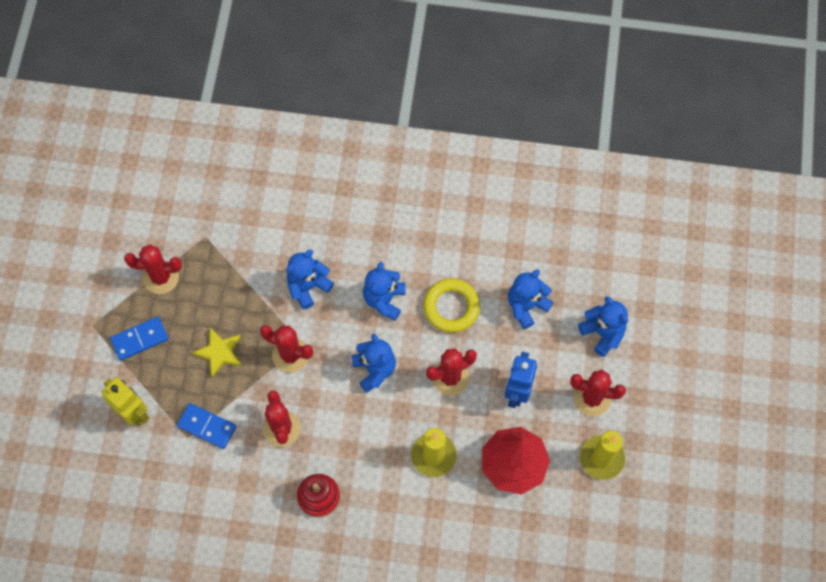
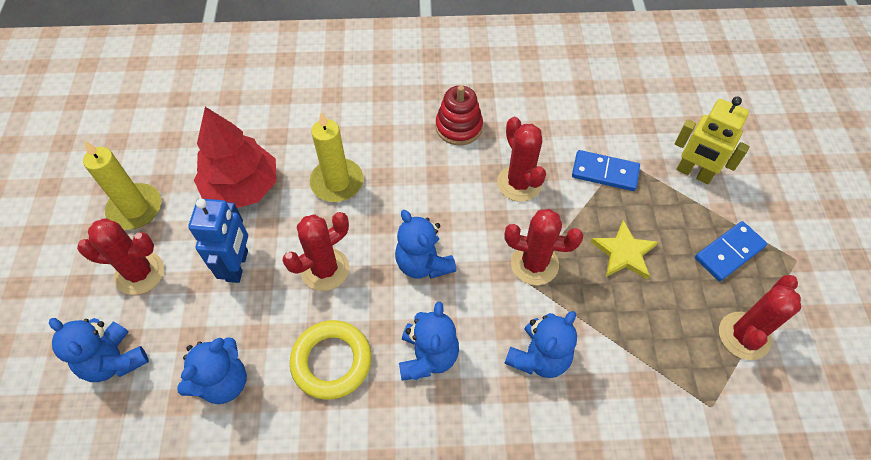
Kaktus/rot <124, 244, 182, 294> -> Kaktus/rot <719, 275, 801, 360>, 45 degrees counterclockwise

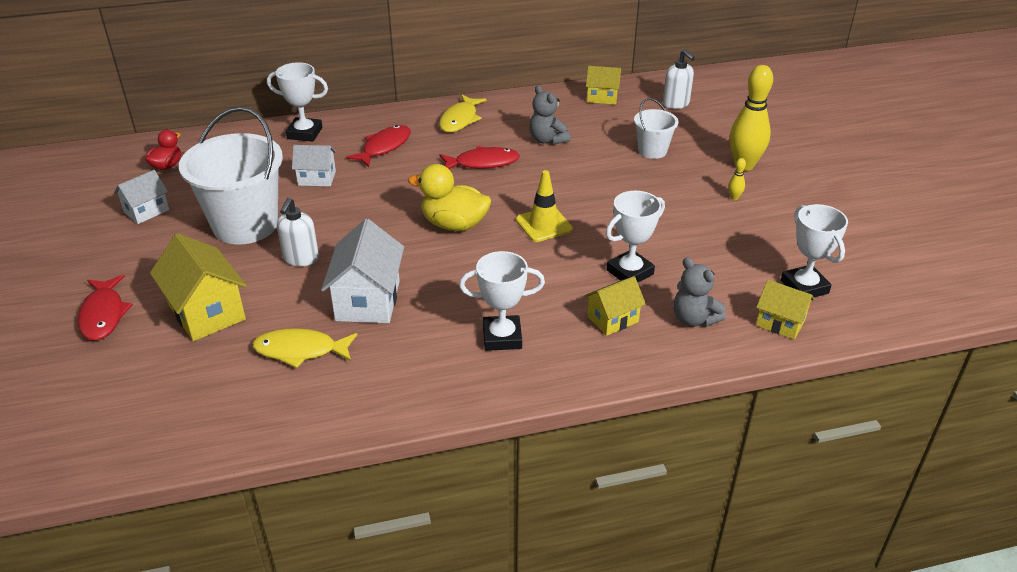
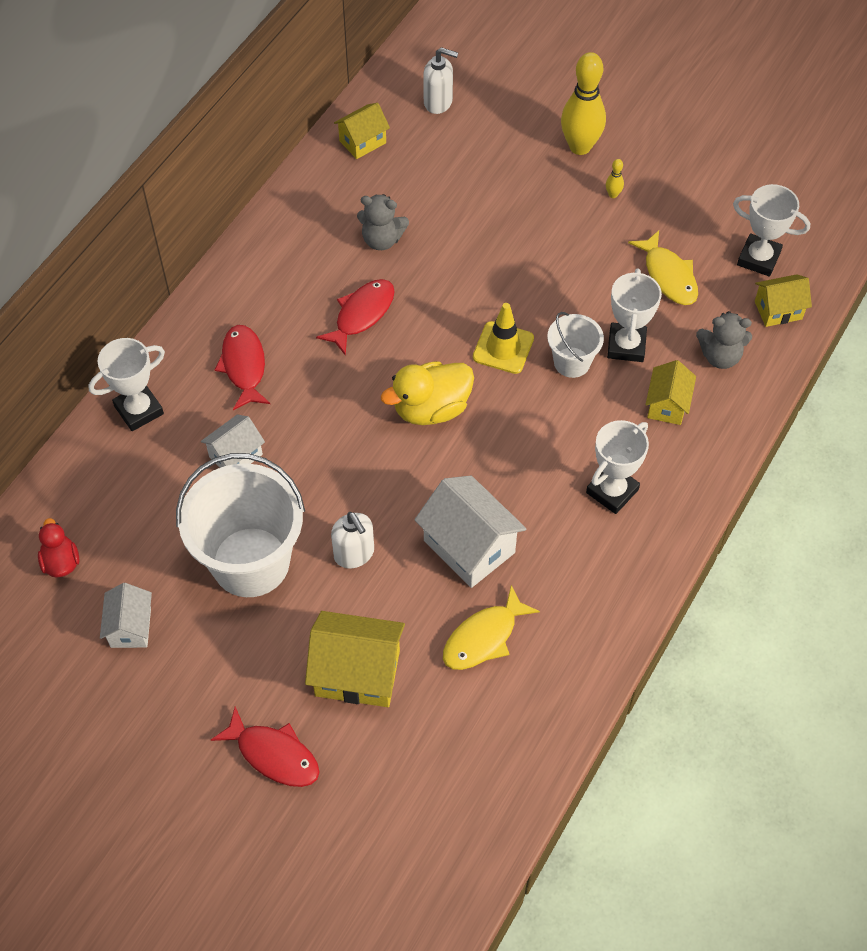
Eimer/weiß <634, 98, 679, 159> -> Eimer/weiß <547, 312, 604, 378>, shifted
Fisch/gelb <439, 95, 486, 132> -> Fisch/gelb <628, 230, 698, 305>, shifted

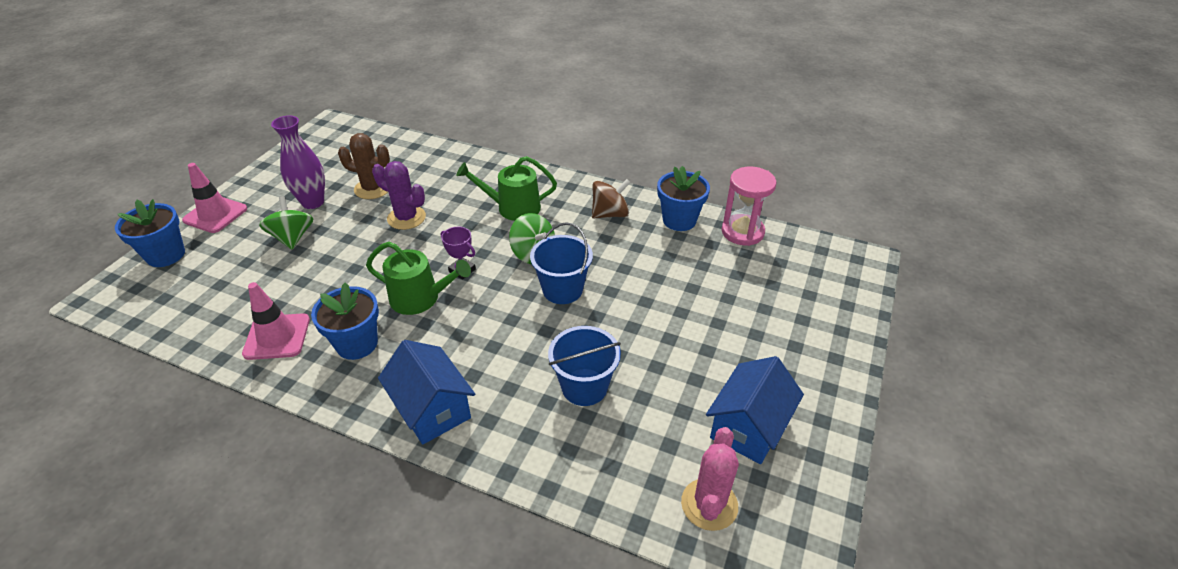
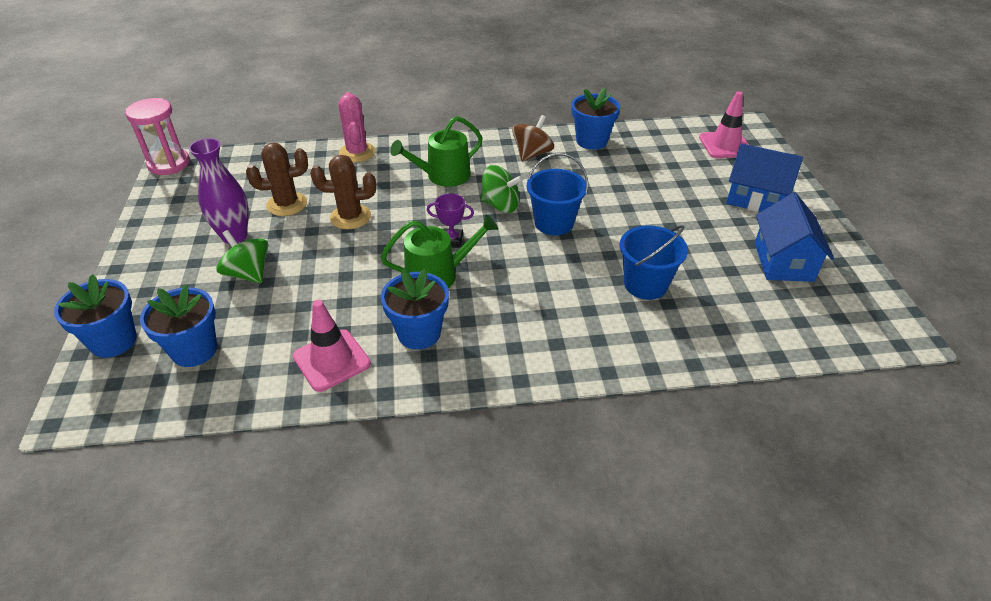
Sanduhr/rosa <721, 167, 776, 246> -> Sanduhr/rosa <125, 98, 190, 175>, shifted
none -> Blumentopf/blau <140, 285, 217, 367>
Kaktus/lila <372, 161, 426, 230> -> Kaktus/braun <310, 155, 376, 229>
Kaktus/rosa <681, 427, 739, 531> -> Kaktus/rosa <338, 92, 376, 162>, shifted
Leitkegel/rosa <182, 163, 247, 233> -> Leitkegel/rosa <699, 91, 749, 158>, shifted
Haus/blau <378, 340, 475, 445> -> Haus/blau <726, 143, 803, 212>, shifted

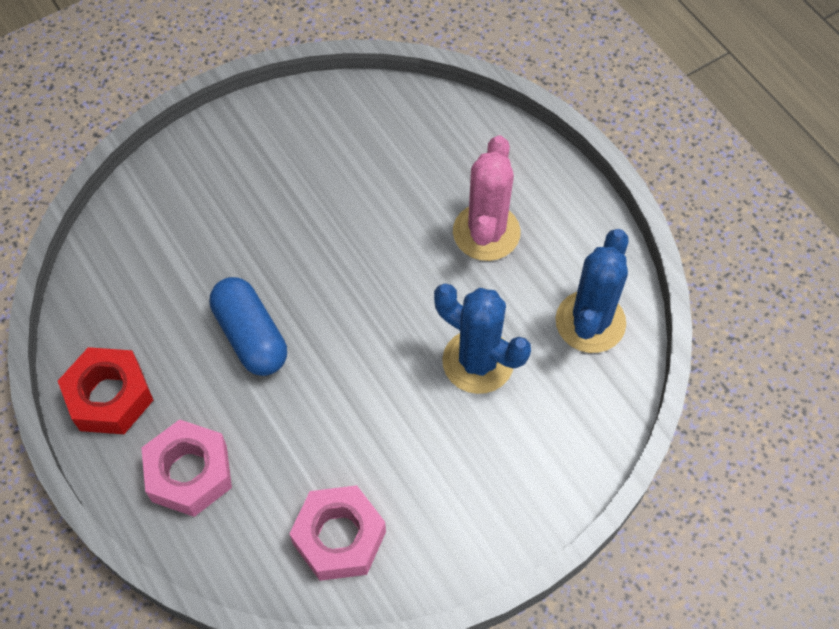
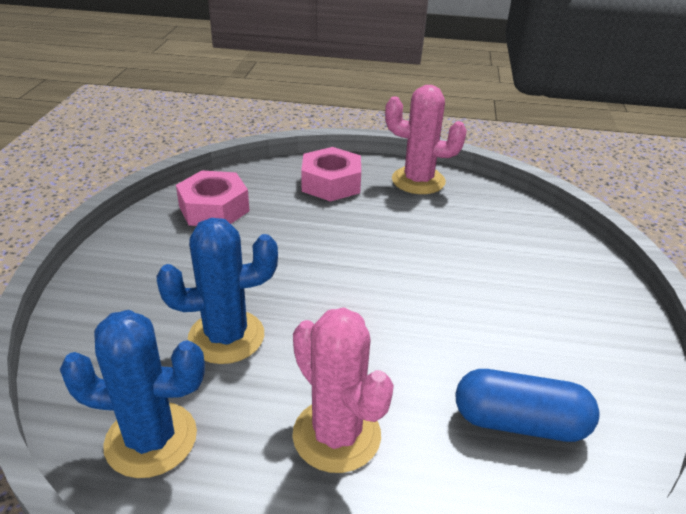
Kaktus/blau <556, 229, 628, 353> -> Kaktus/blau <60, 310, 205, 478>, 60 degrees counterclockwise
Sechskantmutter/rot <58, 347, 153, 434> -> Kaktus/rosa <385, 85, 467, 194>
Kapsel/blau <210, 277, 287, 376> -> Kapsel/blau <456, 369, 599, 442>, shifted

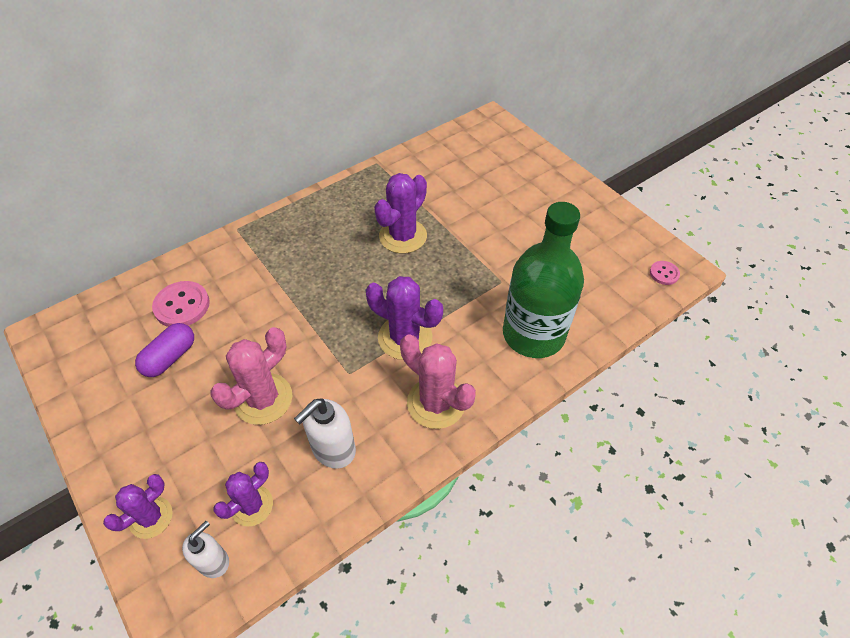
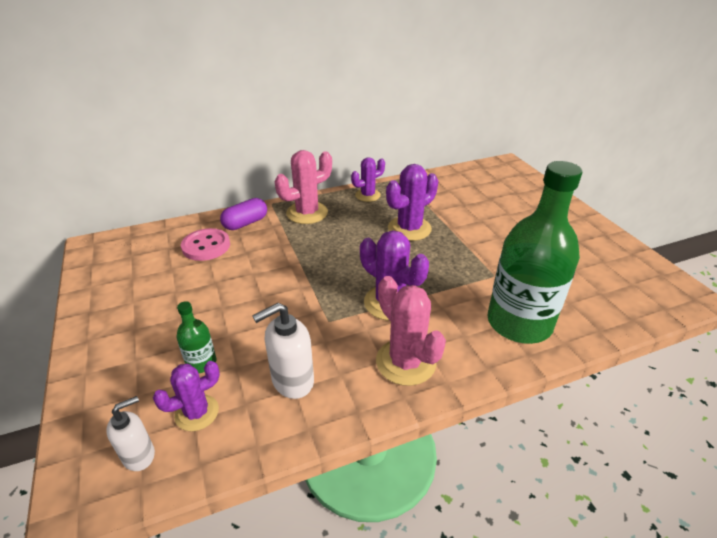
none -> Flasche/grün <176, 301, 216, 373>
Kapsel/lila <135, 323, 194, 377> -> Kapsel/lila <220, 198, 267, 230>, shifted
Kaktus/rosa <210, 327, 292, 425> -> Kaktus/rosa <275, 150, 332, 224>, shifted
Kaktus/lila <103, 474, 173, 539> -> Kaktus/lila <351, 157, 385, 202>, shifted
Knopf/rosa <650, 261, 680, 285> -> none

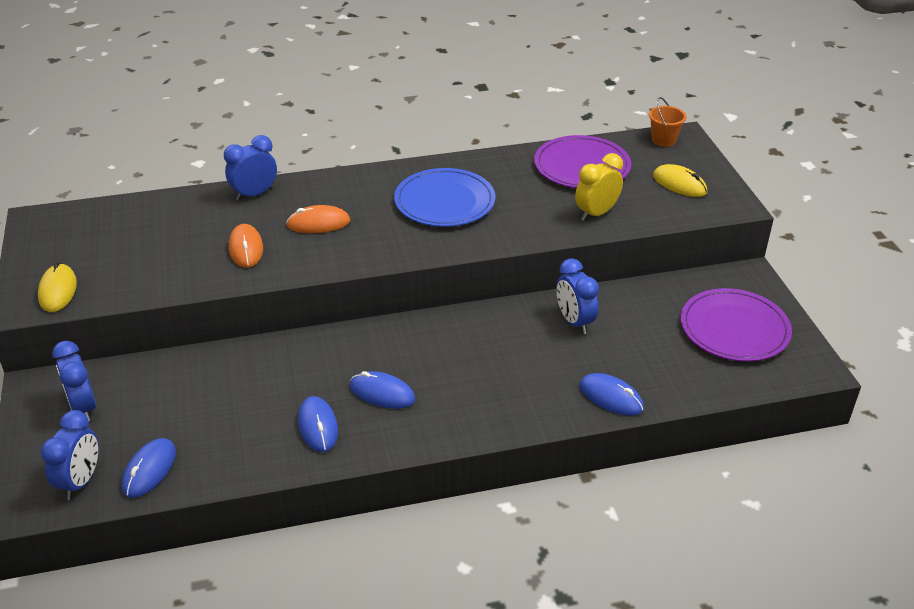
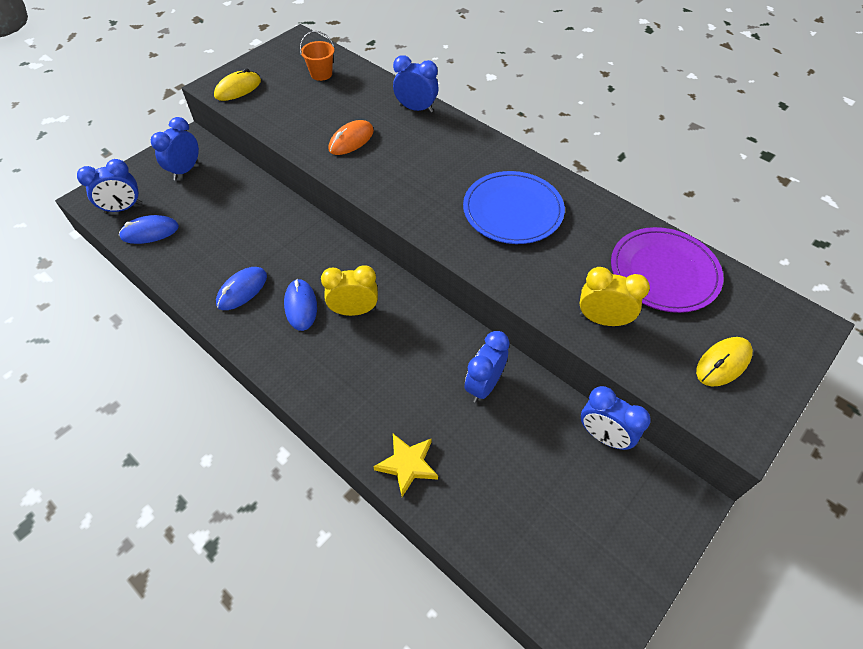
Eimer/orange <649, 97, 686, 147> -> Eimer/orange <300, 31, 335, 81>, shifted
none -> Wecker/gelb <321, 265, 378, 316>
Computermaus/blau <579, 373, 644, 416> -> Stern/gelb <373, 434, 438, 497>
none -> Wecker/blau <581, 386, 651, 450>
Computermaus/gelb <653, 164, 707, 197> -> Computermaus/gelb <696, 337, 753, 387>, 45 degrees clockwise
Computermaus/orange <286, 205, 350, 233> -> none
Teller/lila <681, 288, 792, 362> -> none

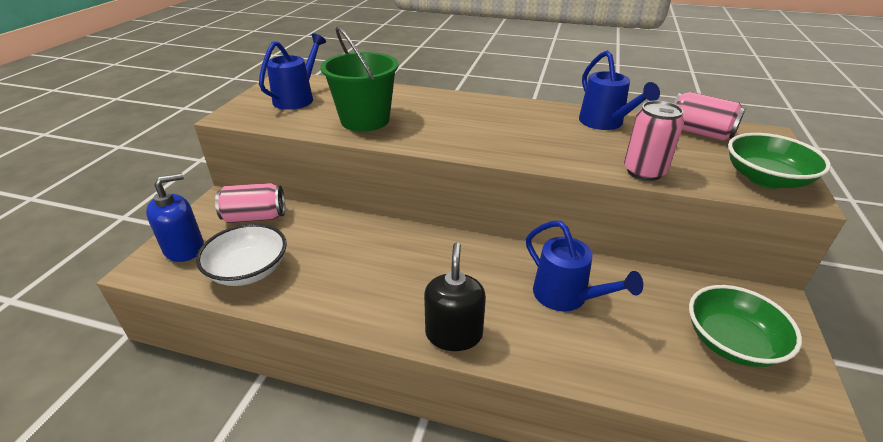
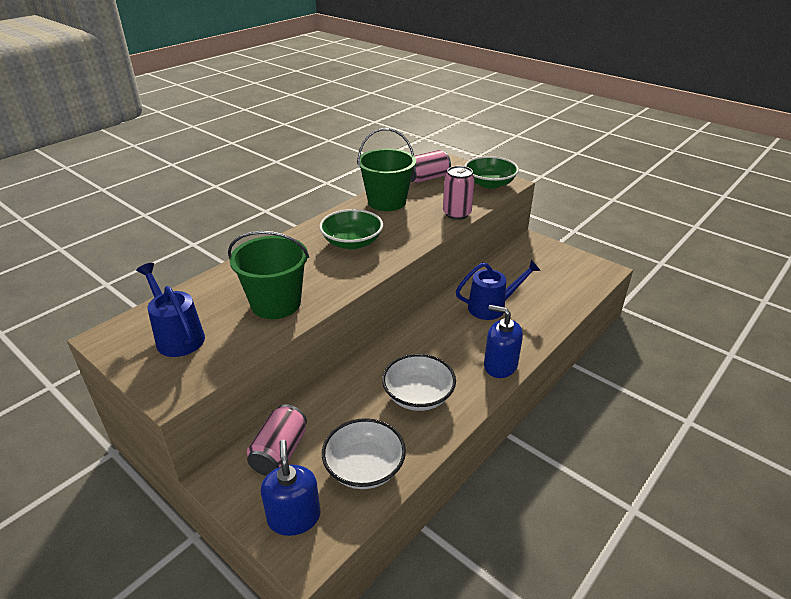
Schüssel/grün <689, 285, 802, 367> -> Schüssel/grün <319, 209, 383, 249>, shifted
Gießkanne/blau <579, 50, 660, 130> -> Eimer/grün <357, 128, 416, 211>
none -> Schüssel/weiß <382, 354, 456, 411>
Seifenspender/schwarz <424, 242, 486, 351> -> Seifenspender/blau <484, 305, 523, 378>

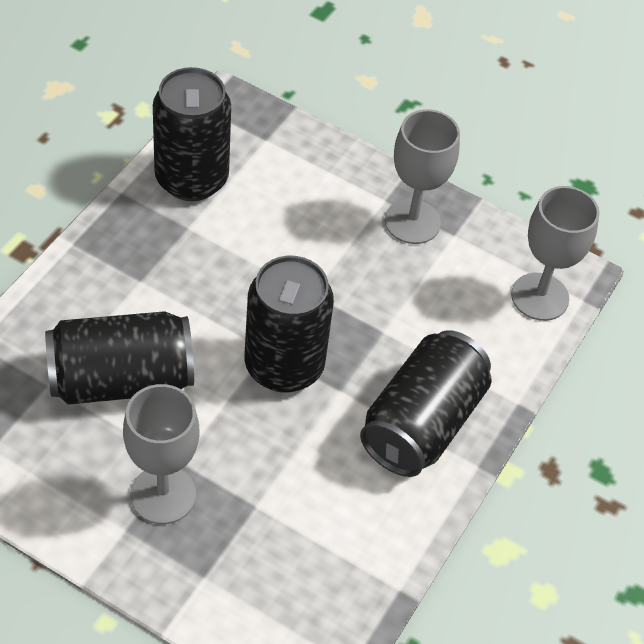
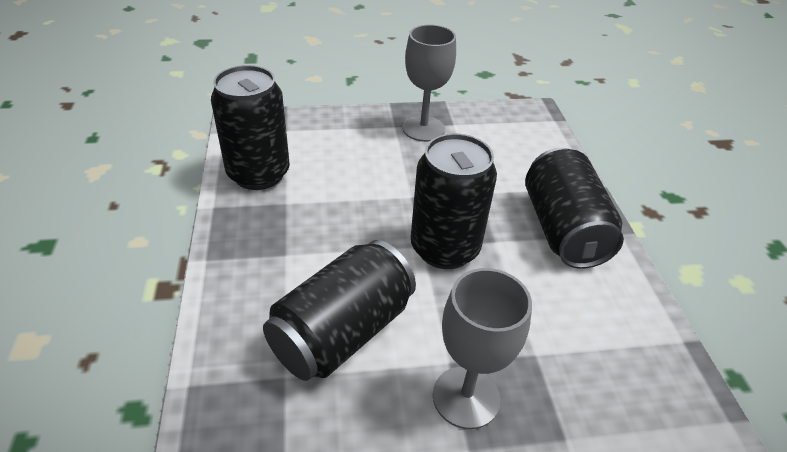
Kelch/grau <511, 186, 600, 321> -> none

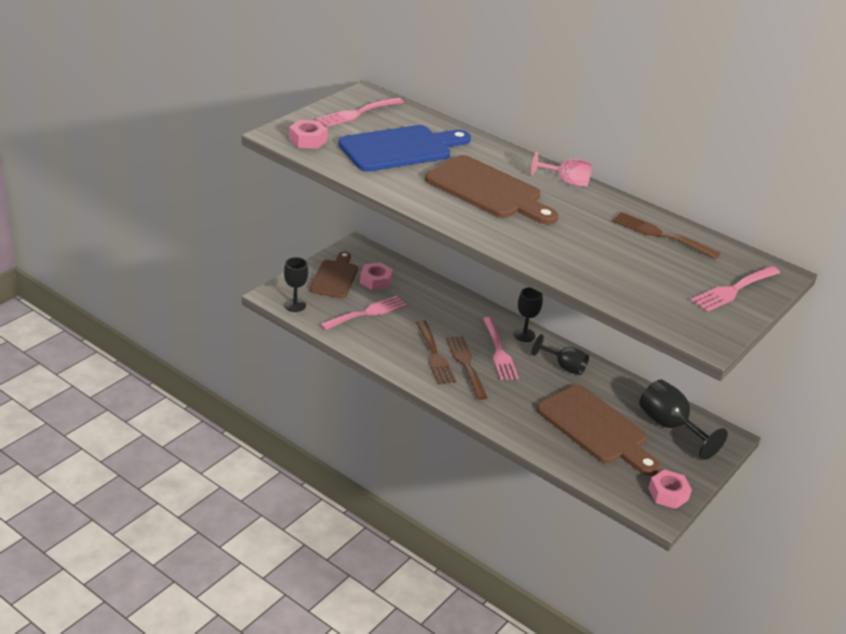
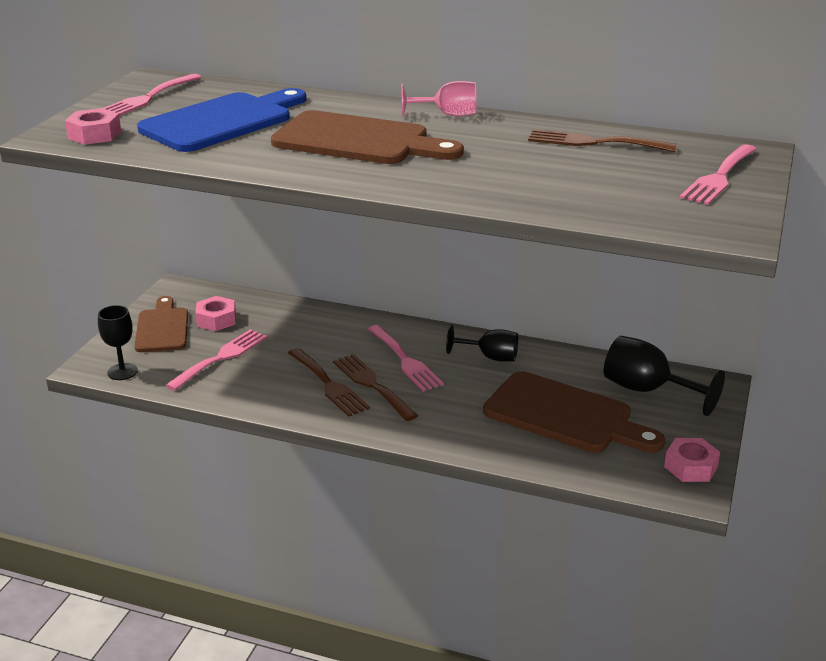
Kelch/schwarz <513, 287, 543, 342> -> none

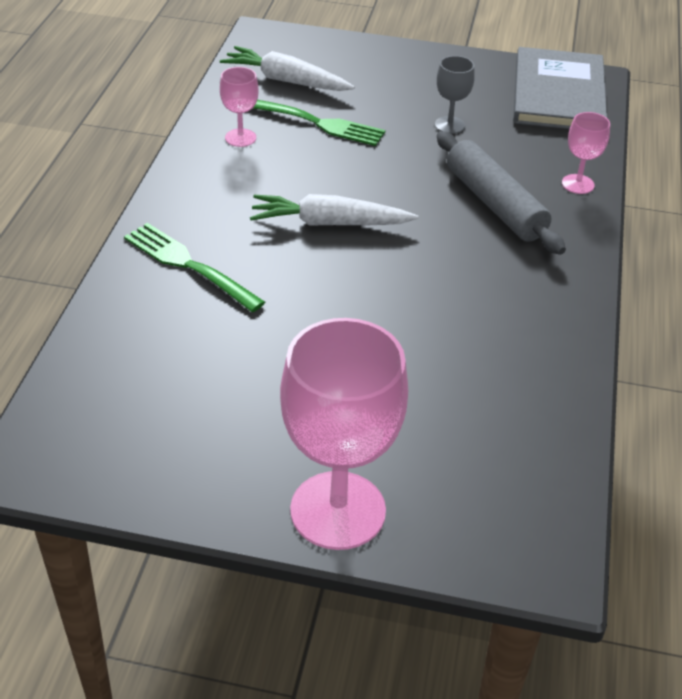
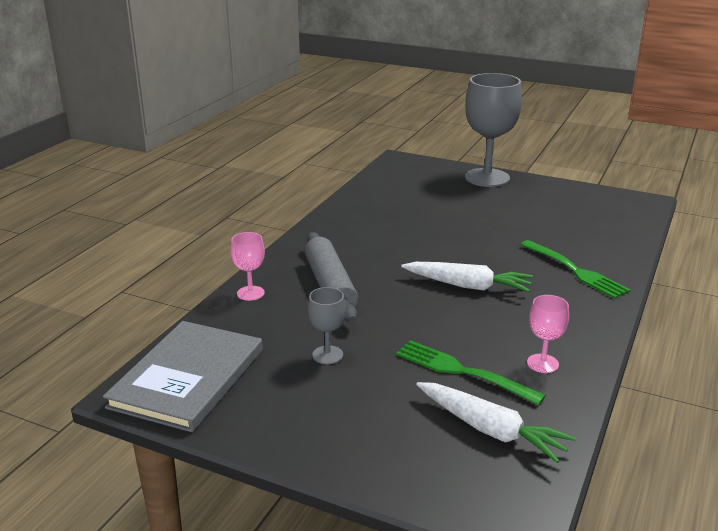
Kelch/rosa <280, 318, 408, 550> -> Kelch/grau <465, 73, 522, 187>

